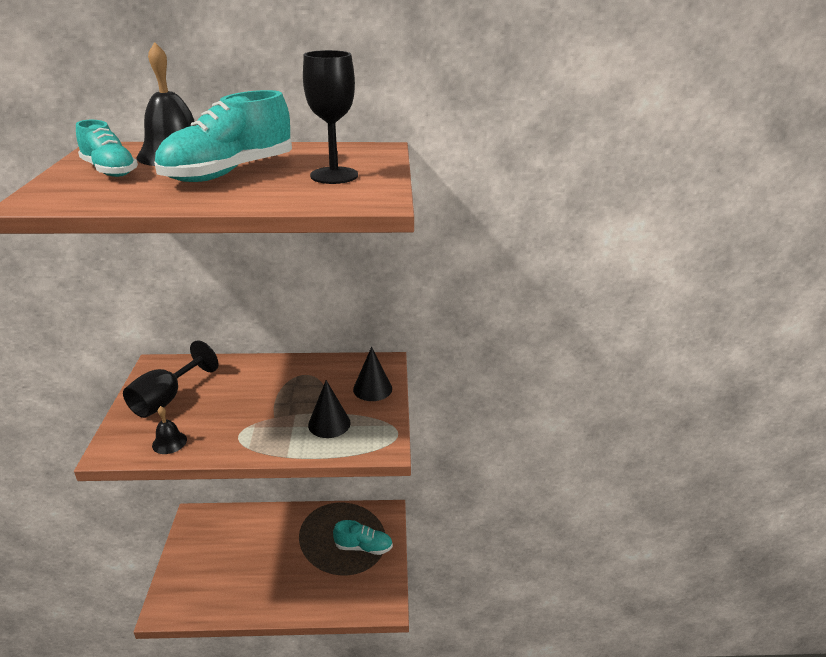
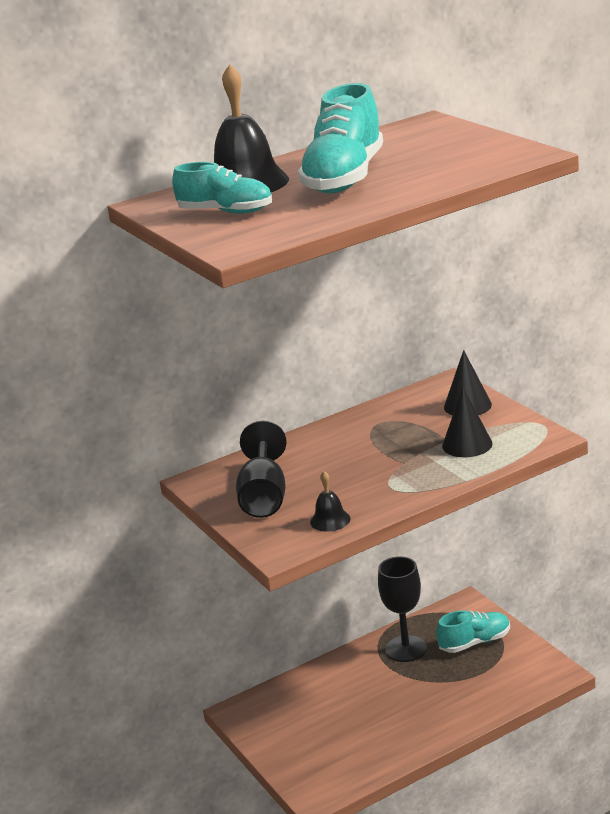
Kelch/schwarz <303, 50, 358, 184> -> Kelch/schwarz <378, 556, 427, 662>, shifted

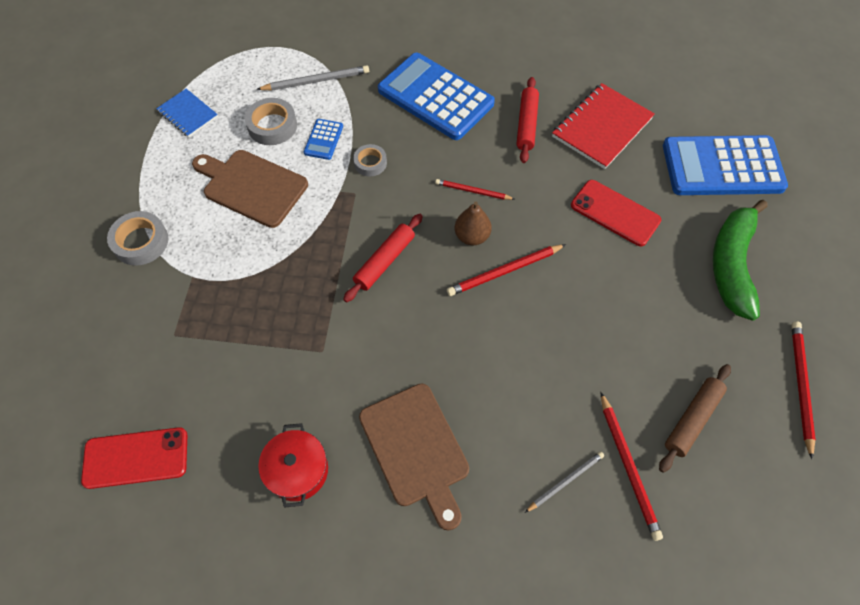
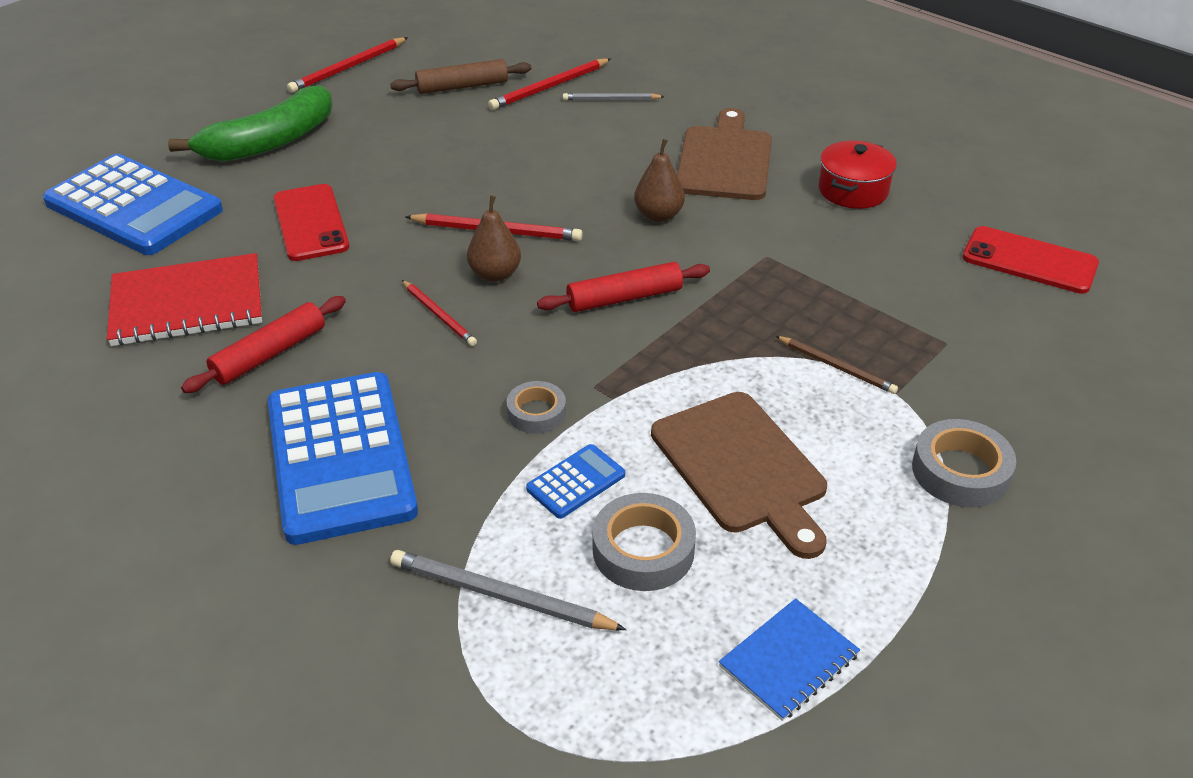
Bleistift/rot <601, 392, 663, 541> -> Bleistift/rot <488, 58, 611, 110>, 150 degrees counterclockwise
none -> Birne/braun <634, 139, 685, 222>
Notizbuch/blau <156, 89, 218, 137> -> Notizbuch/blau <719, 598, 860, 721>, 60 degrees clockwise
none -> Bleistift/braun <776, 336, 898, 394>

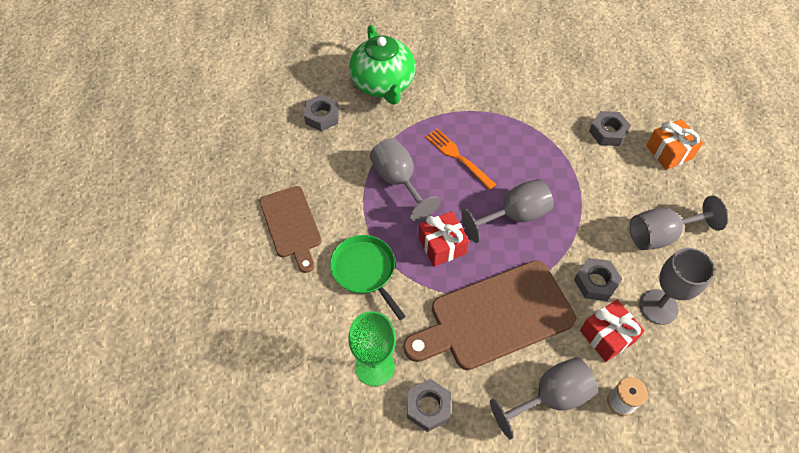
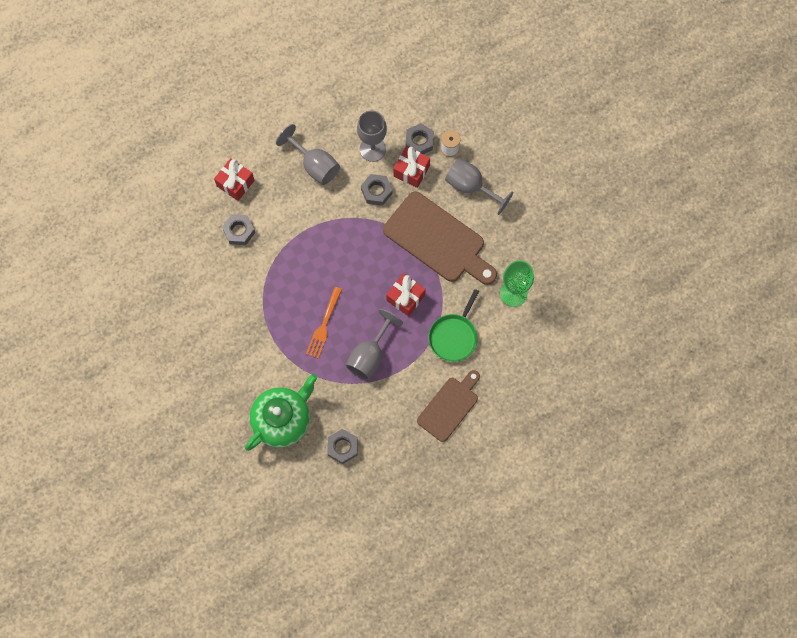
Geschenk/orange <646, 119, 703, 170> -> Geschenk/rot <214, 158, 255, 201>
Sechskantmutter/grau <407, 379, 451, 432> -> Sechskantmutter/grau <406, 123, 434, 154>, shifted
Kelch/grau <461, 179, 554, 243> -> none

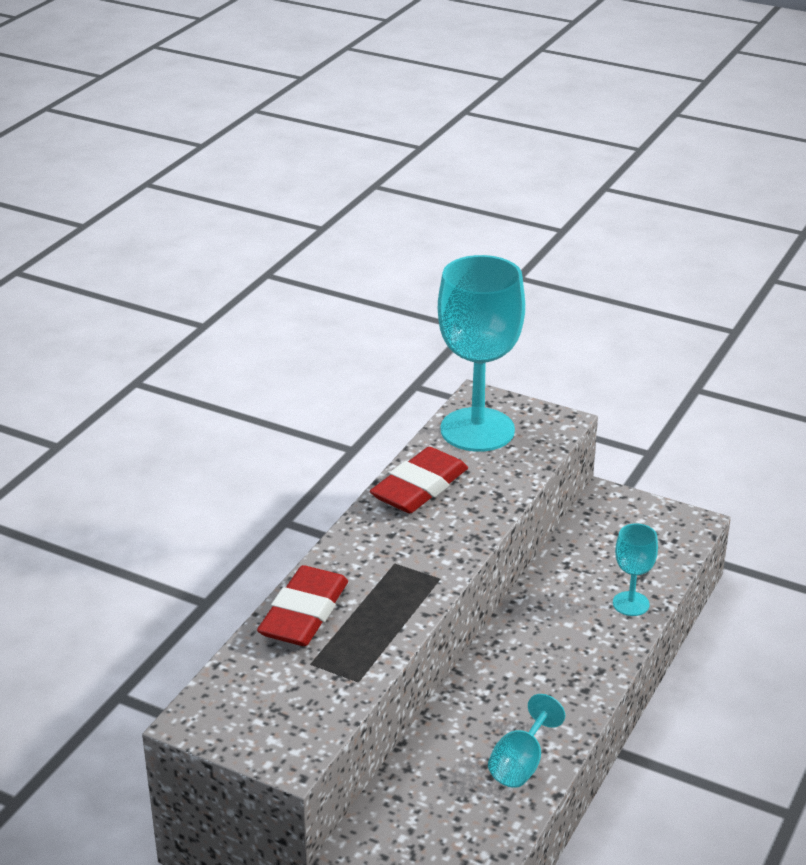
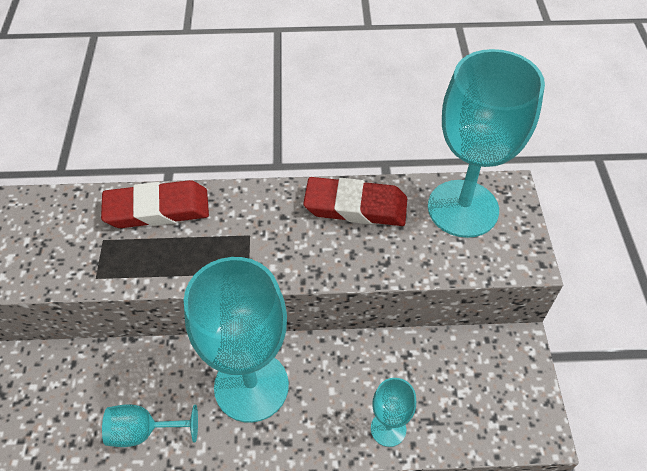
none -> Kelch/türkis <184, 257, 289, 423>

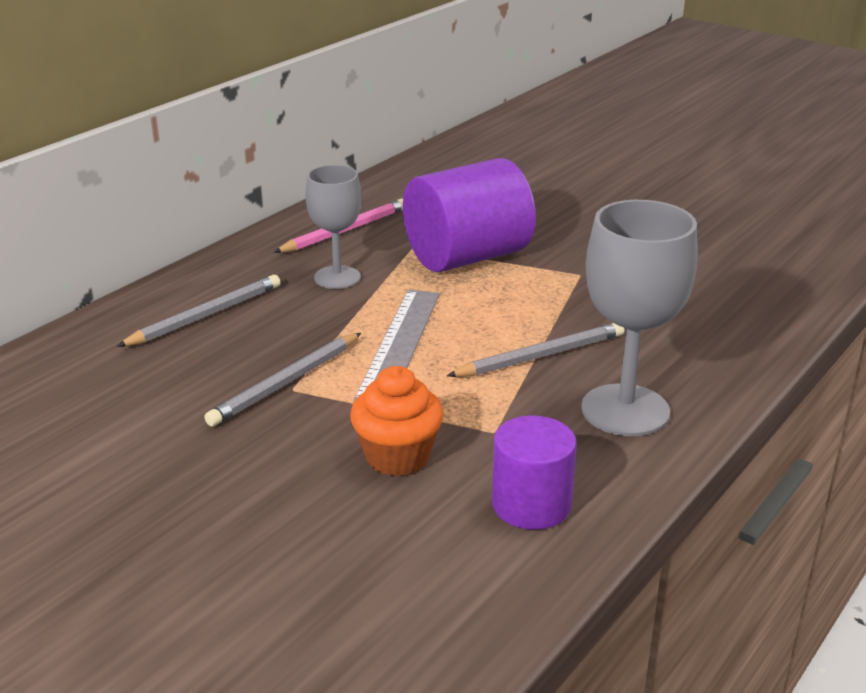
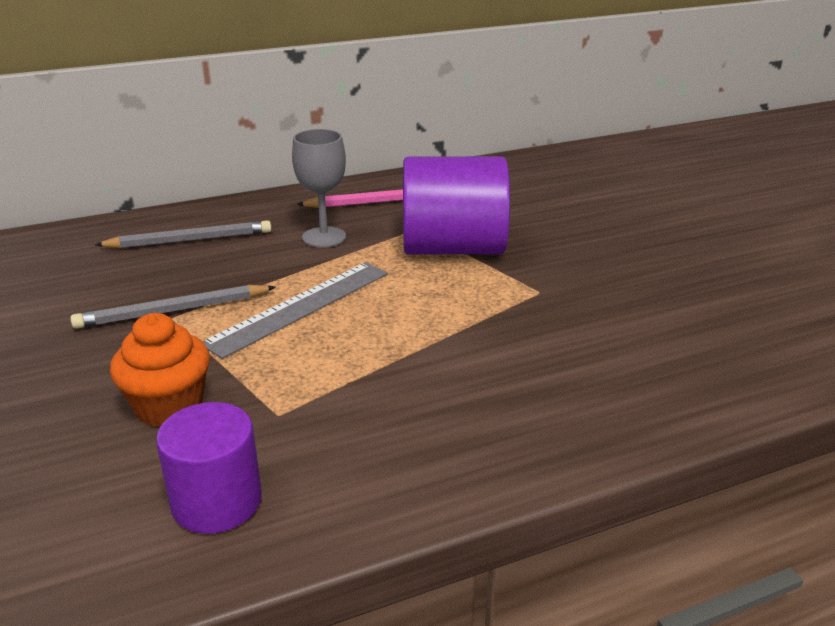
Bleistift/grau <447, 323, 625, 377> -> none
Kelch/grau <581, 200, 698, 436> -> none

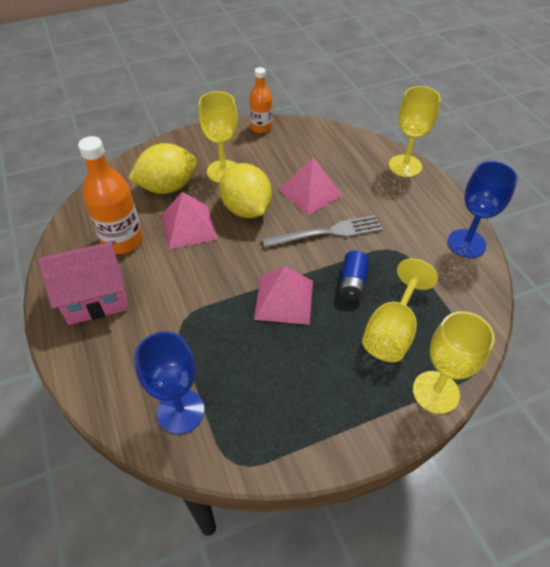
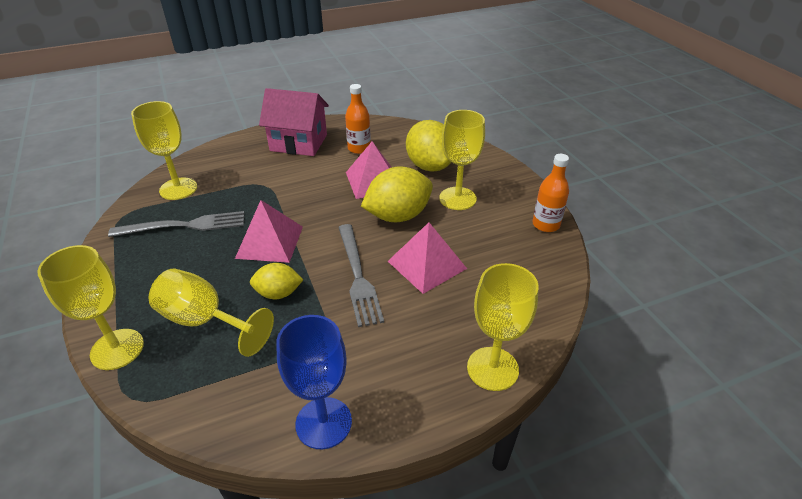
none -> Gabel/grau <108, 211, 244, 237>
Kelch/blau <134, 331, 205, 434> -> Kelch/gelb <131, 101, 197, 200>
Batterie/blau <339, 251, 369, 301> -> Zitrone/gelb <250, 263, 303, 299>
Haus/rosa <38, 241, 129, 325> -> Haus/rosa <259, 88, 329, 156>, 60 degrees counterclockwise
Flasche/orange <78, 136, 143, 254> -> Flasche/orange <345, 84, 371, 154>, x0.63

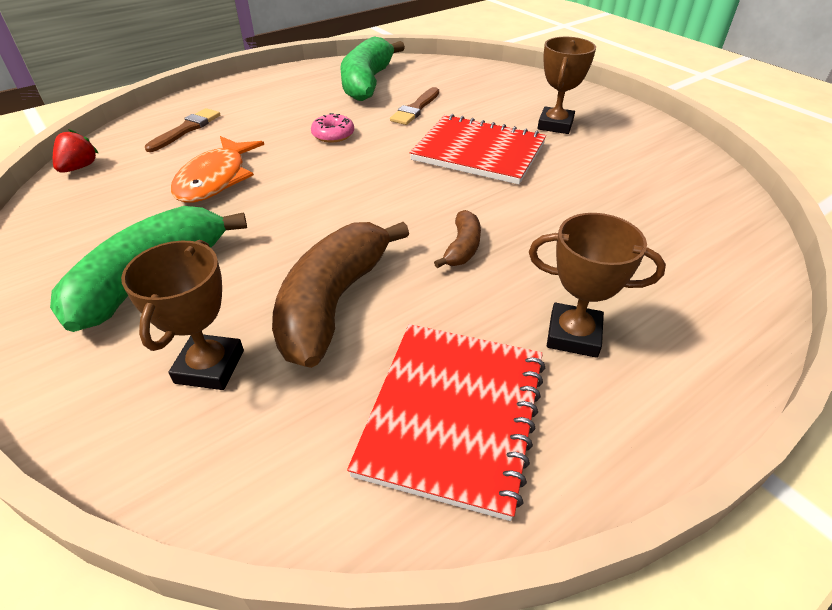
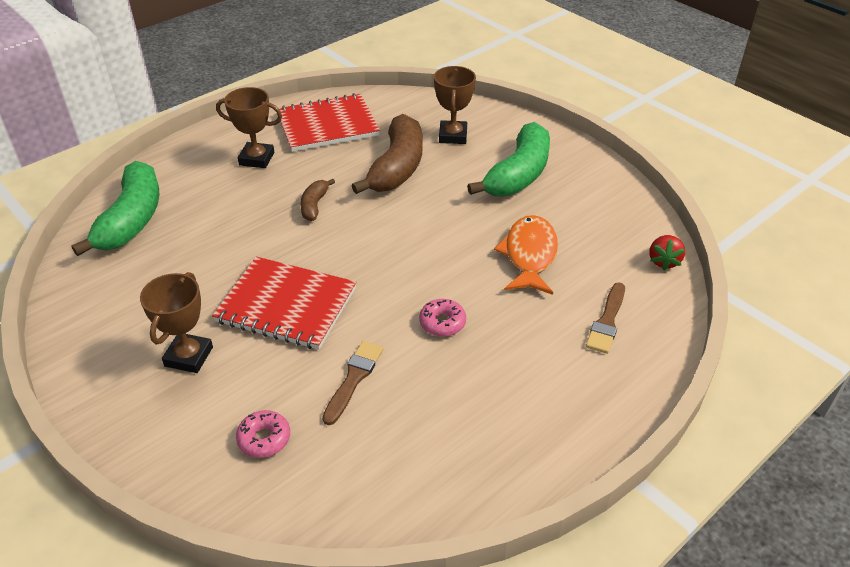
Banane/grün <340, 37, 405, 101> -> Banane/grün <72, 161, 159, 256>, shifted
none -> Donut/rosa <236, 410, 290, 458>
Notizbuch/rot <347, 324, 545, 521> -> Notizbuch/rot <278, 93, 380, 152>, 60 degrees clockwise

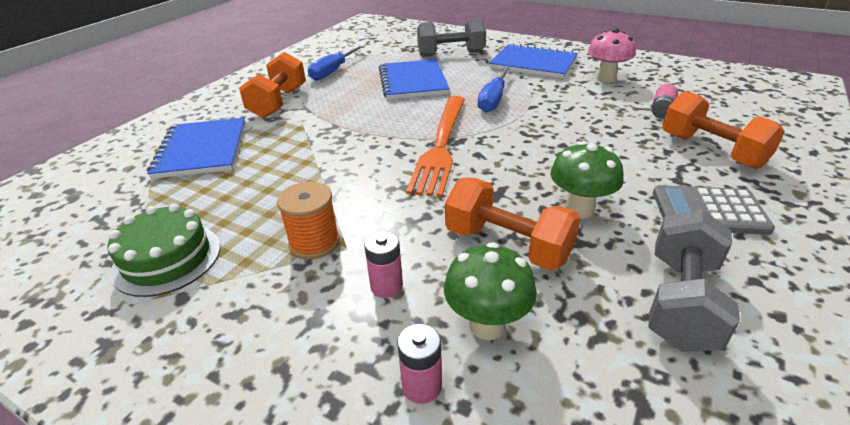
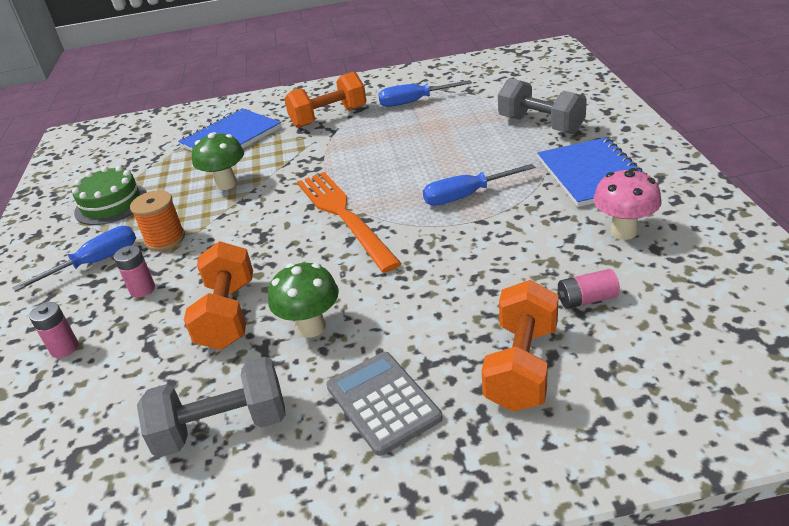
none -> Schraubenzieher/blau <12, 226, 136, 292>
Pilz/grün <444, 242, 537, 340> -> Pilz/grün <192, 132, 244, 190>, shifted
Gabel/orange <406, 96, 465, 197> -> Gabel/orange <297, 172, 402, 273>, 90 degrees clockwise
Notizbuch/blau <379, 59, 450, 100> -> none

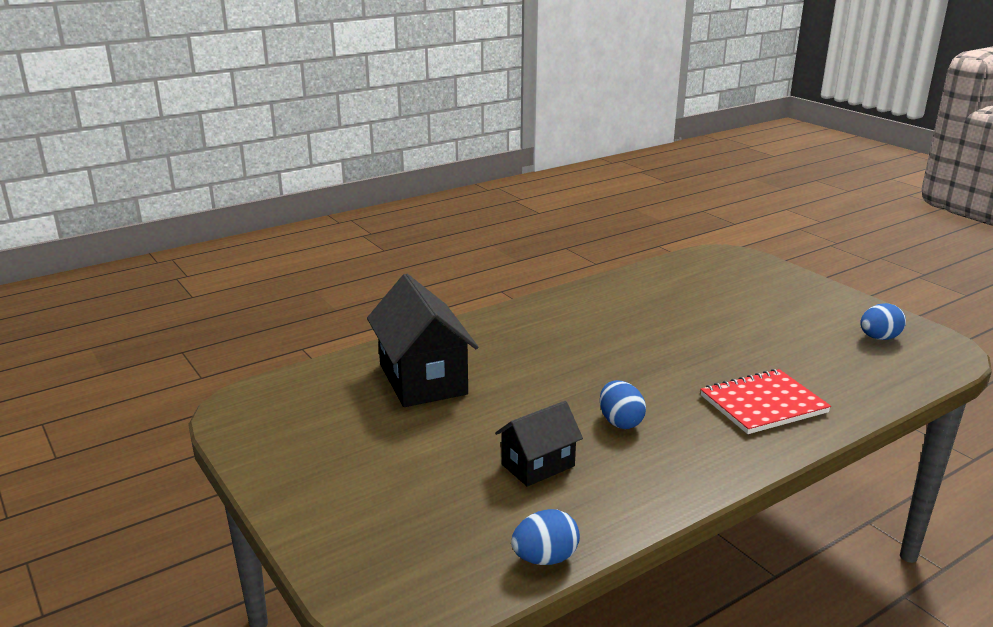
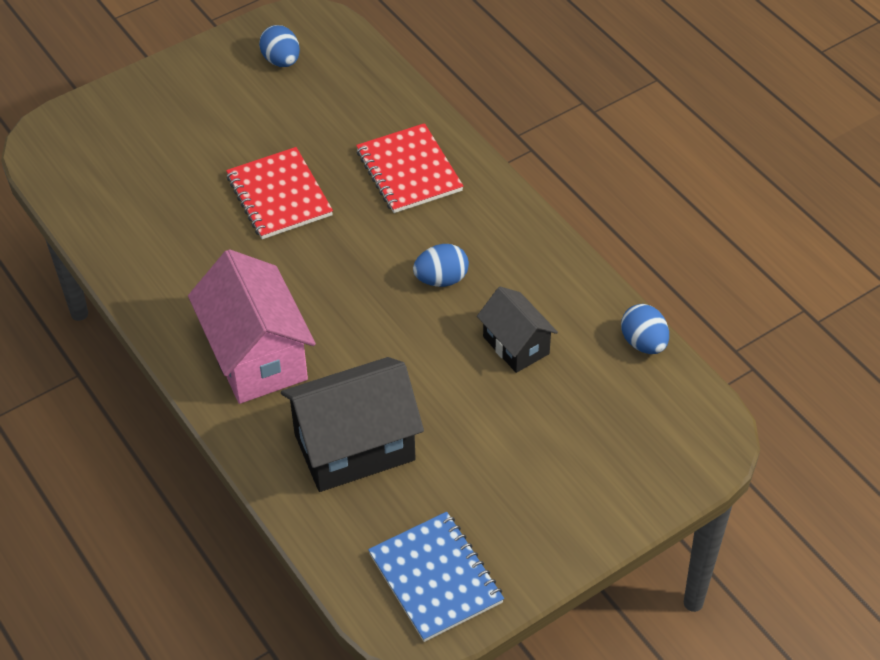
none -> Haus/rosa <188, 249, 316, 404>
none -> Notizbuch/rot <226, 147, 333, 239>
none -> Notizbuch/blau <368, 512, 504, 642>

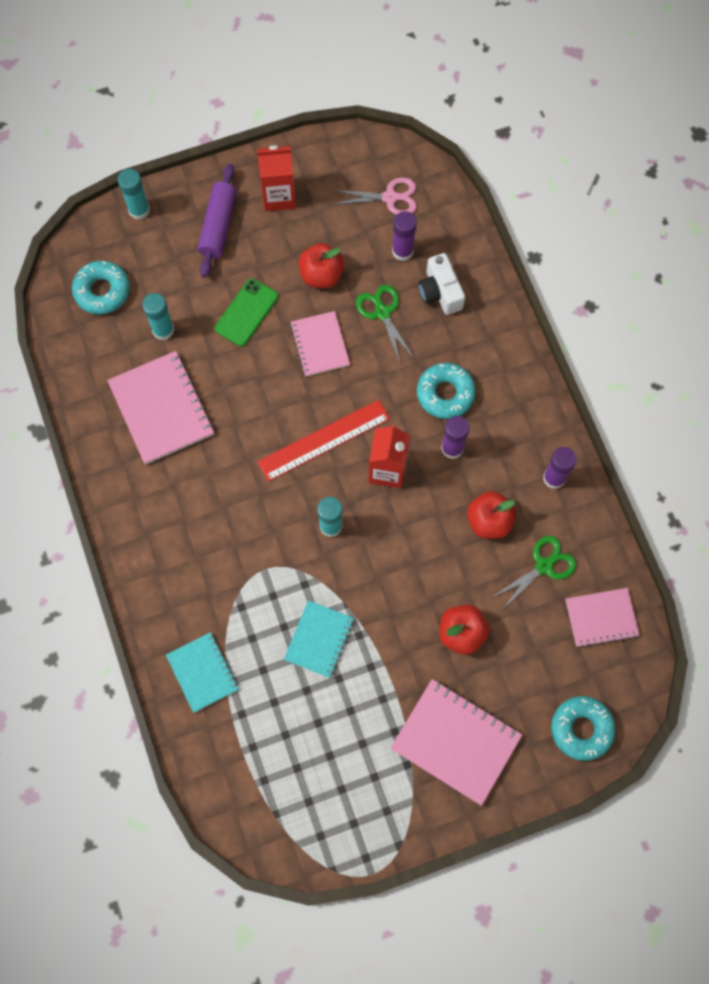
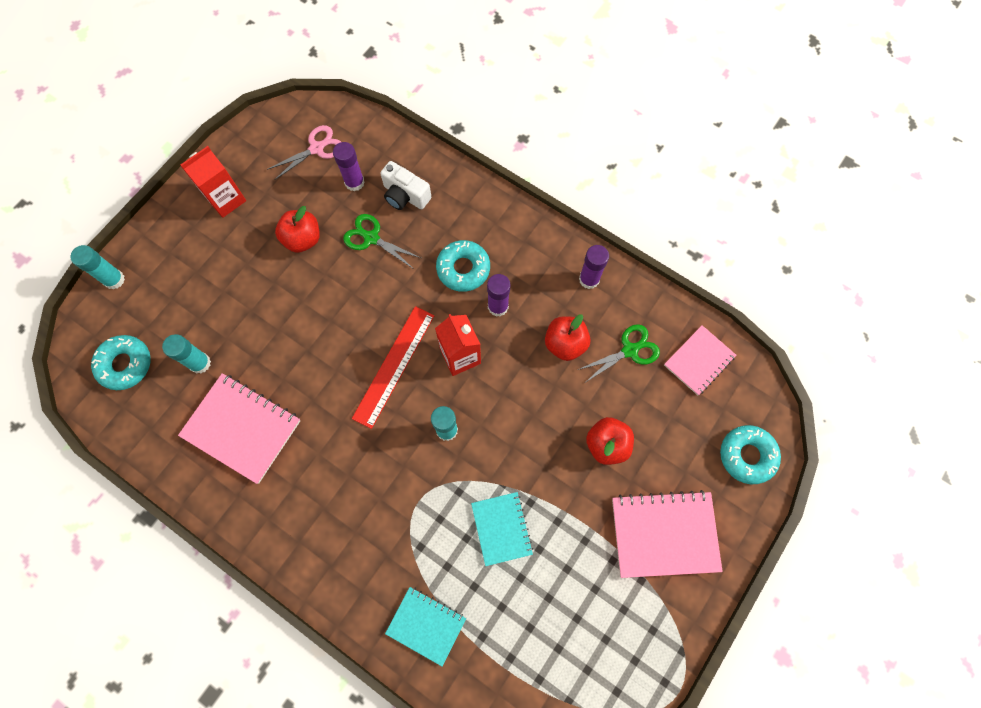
Schere/grün <491, 536, 577, 610> -> Schere/grün <577, 324, 660, 382>, 45 degrees clockwise
Nudelholz/lila <198, 164, 237, 278> -> none
Handy/grün <215, 279, 278, 346> -> none
Notizbuch/rosa <290, 311, 350, 376> -> none

